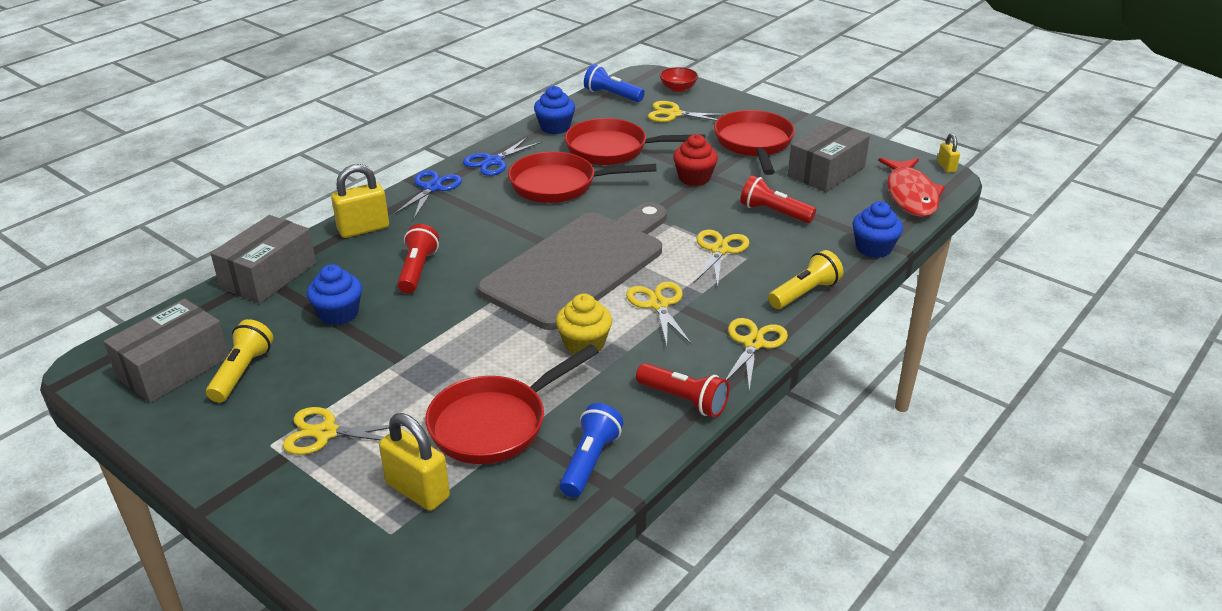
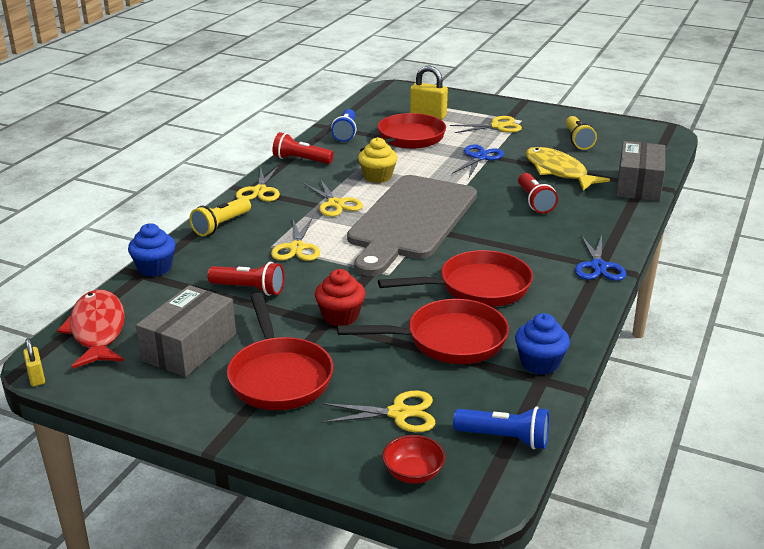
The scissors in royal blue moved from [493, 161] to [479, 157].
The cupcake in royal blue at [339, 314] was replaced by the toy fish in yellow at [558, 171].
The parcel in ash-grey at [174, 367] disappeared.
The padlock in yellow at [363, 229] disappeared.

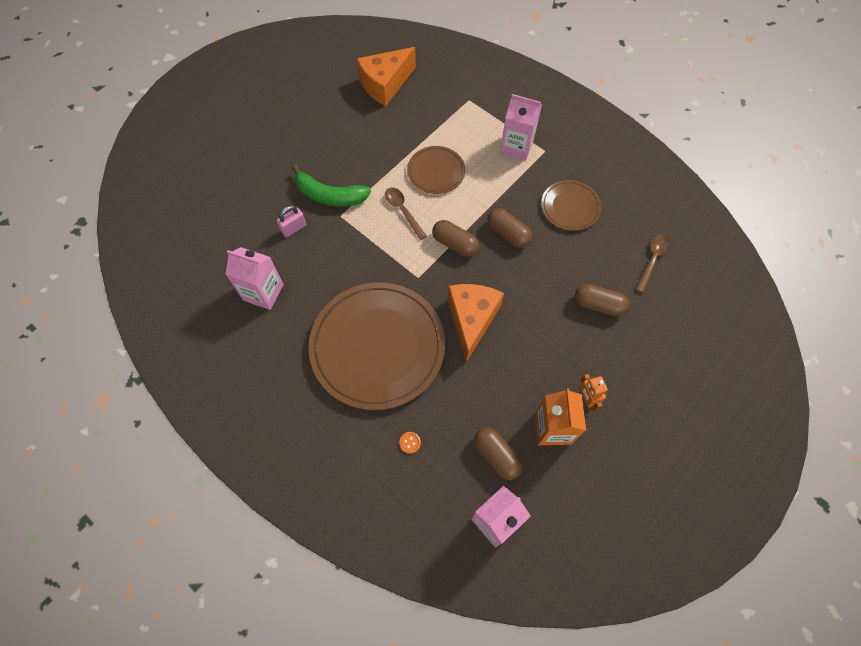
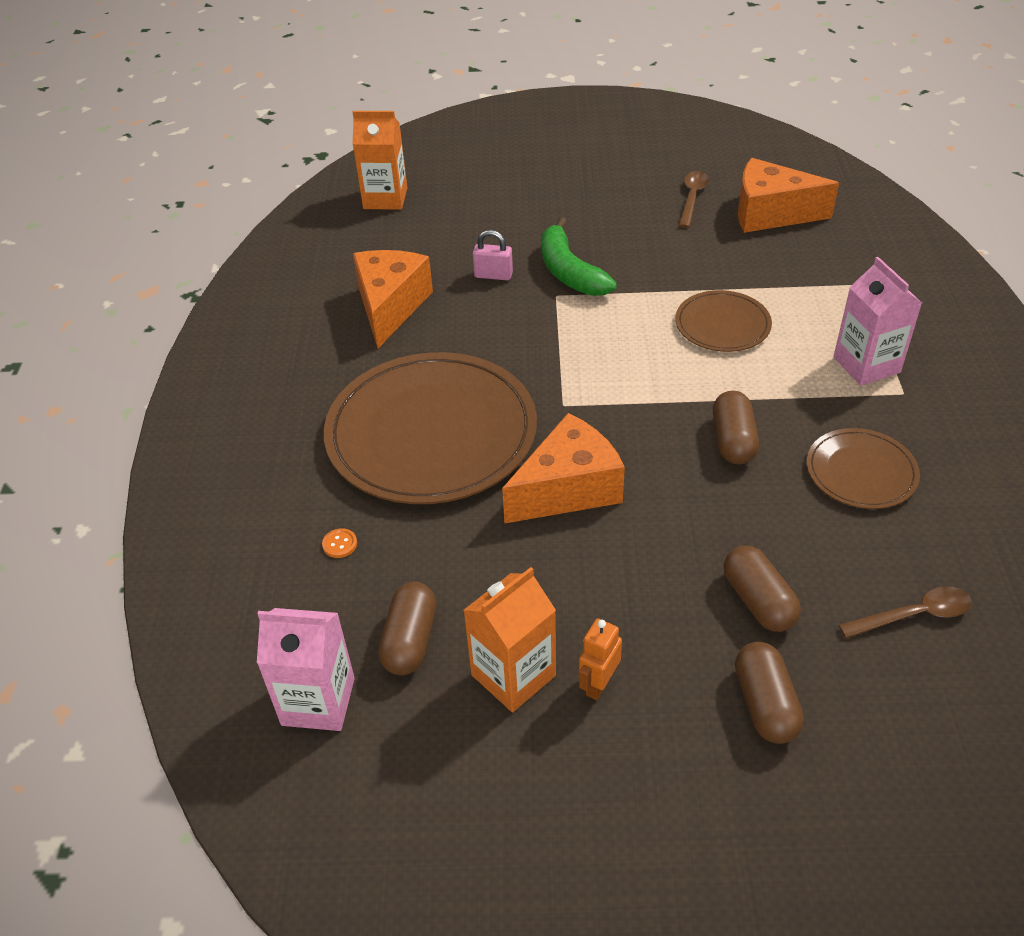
The milk carton in orange-coloured at [385, 198] appeared.
The milk carton in pink at [263, 292] was replaced by the piece of cheese in orange-coloured at [390, 306].
The teaspoon in brown moved from [403, 211] to [692, 198].
The pill in brown moved from [455, 244] to [765, 704].

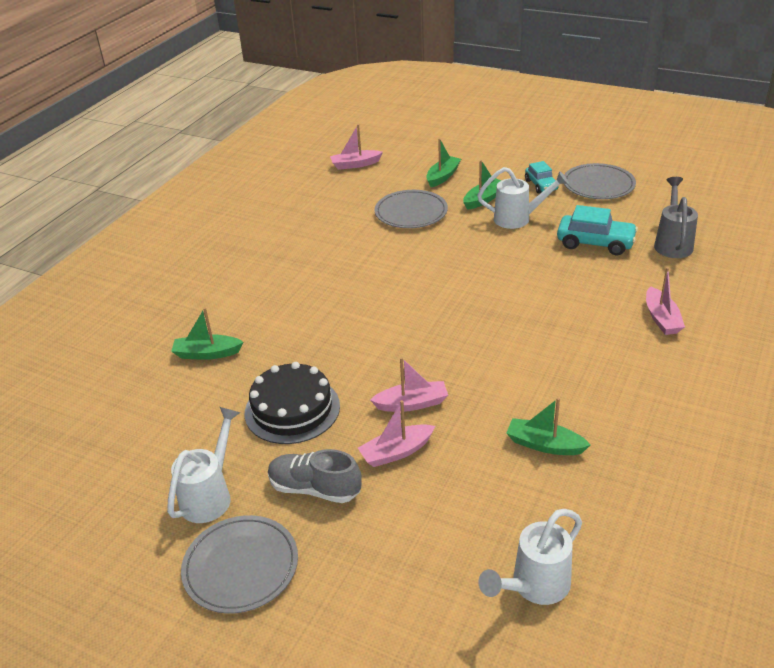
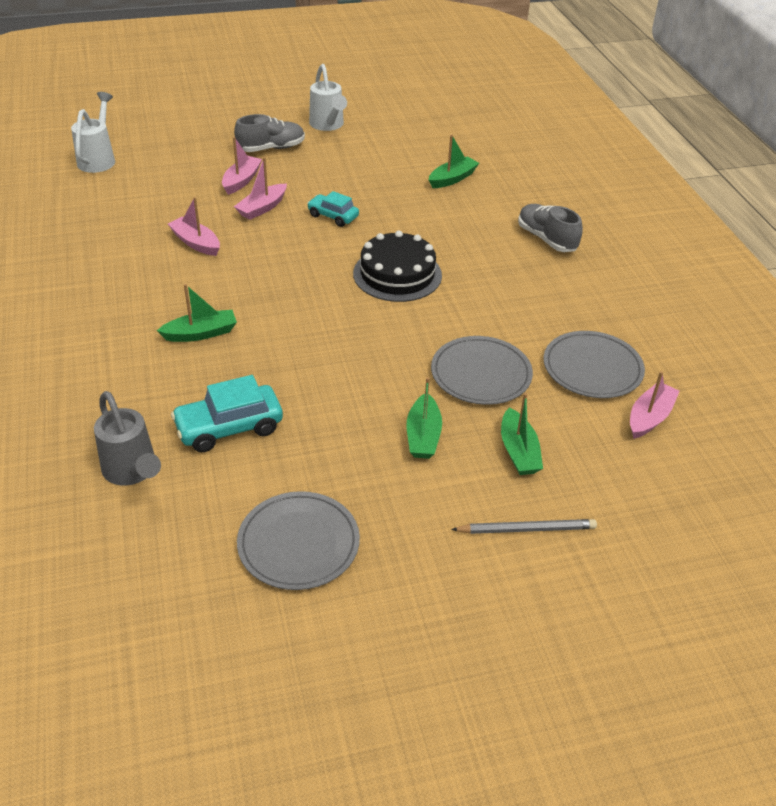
The toy boat in leaf-green moved from [544, 445] to [201, 333].
The toy boat in pink moved from [661, 318] to [196, 243].
The toy car in aqua moved from [541, 185] to [333, 216].
The gateau in jet-black moved from [292, 409] to [397, 274].
The lead pencil in ash-grey at [526, 529] appeared.
The sneaker in ash-grey at [546, 239] appeared.
The flat dish in ash-grey moved from [241, 566] to [592, 368].
The sprinkling can in pure white at [518, 219] disappeared.

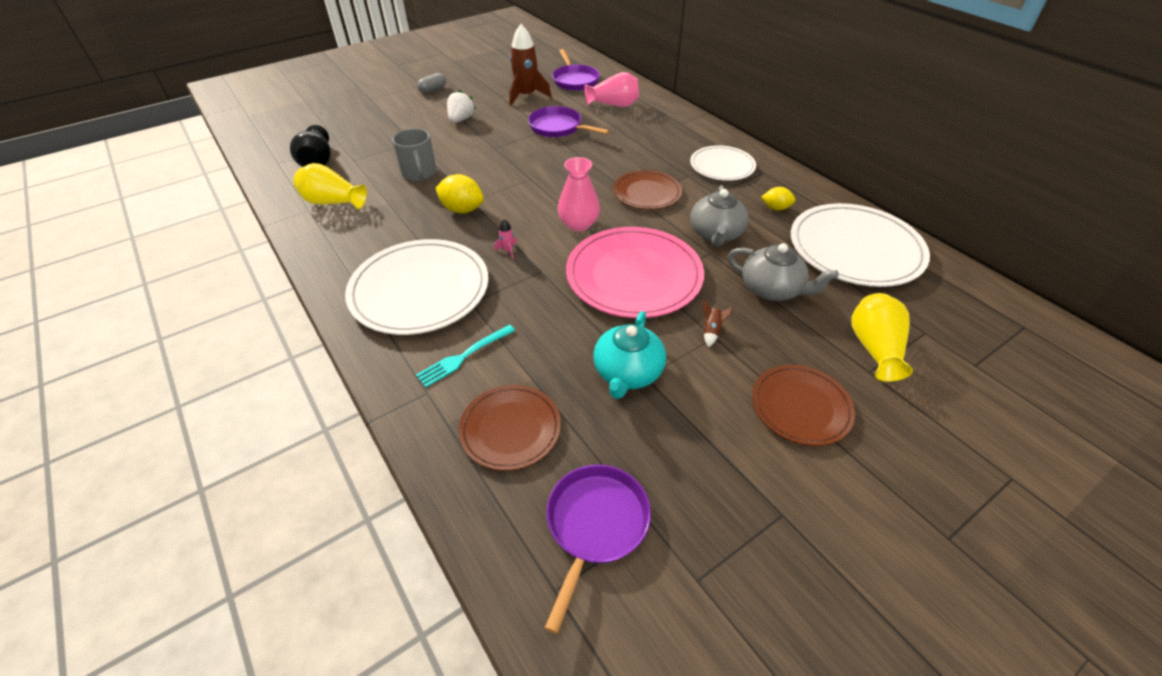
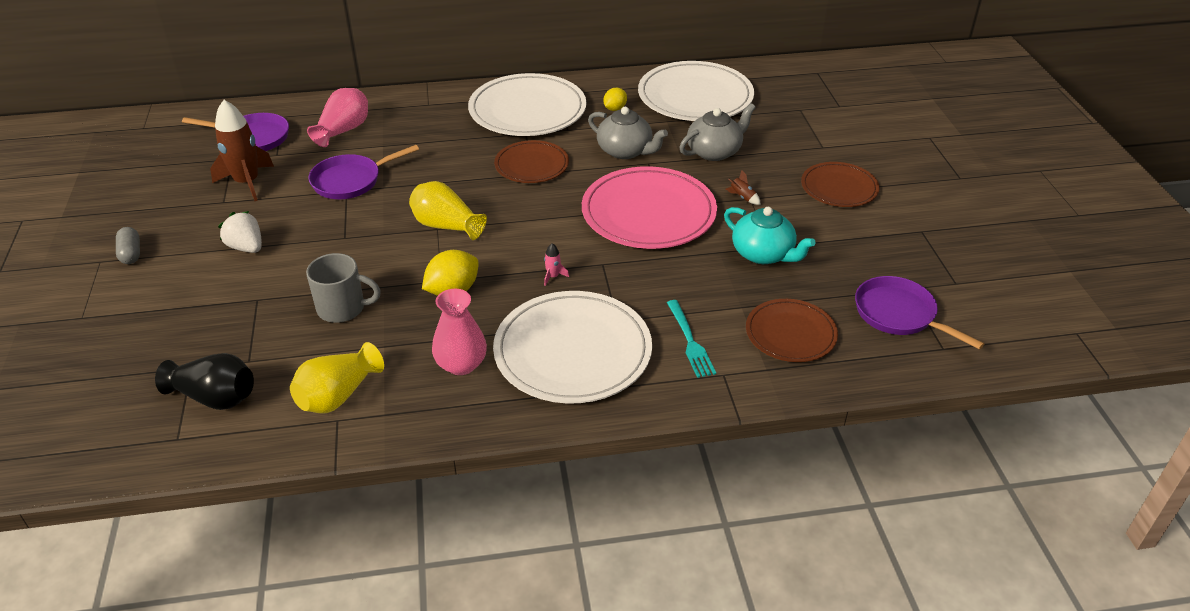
The flower vase in yellow moved from [874, 348] to [446, 226].
The flower vase in pink moved from [579, 224] to [461, 364].
The flat dish in pure white at [722, 166] changed to 1.70 times the size.

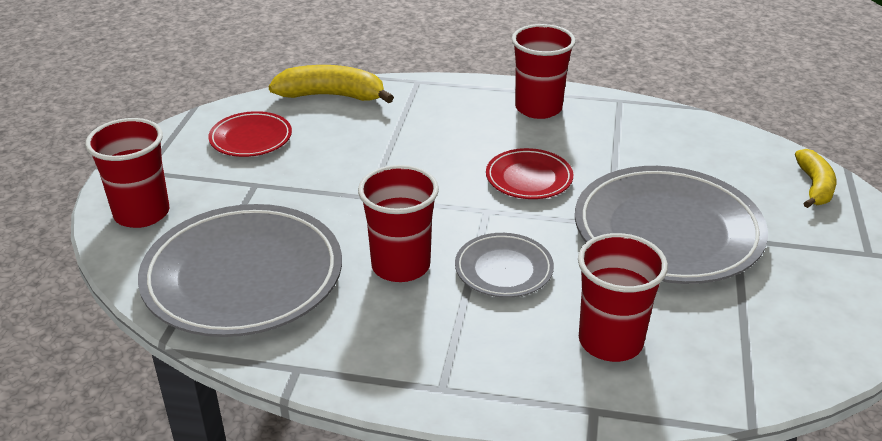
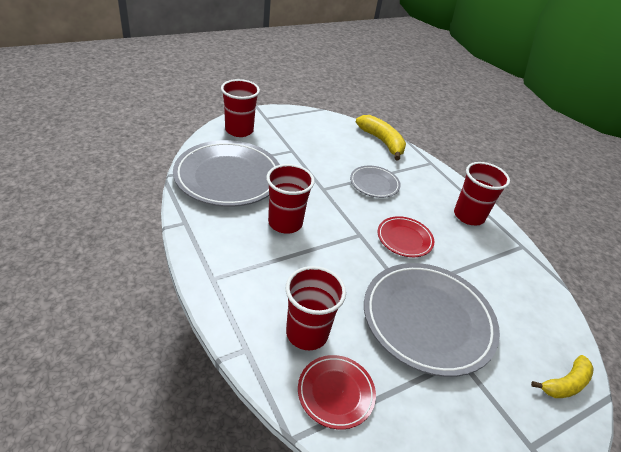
The flat dish in crimson moved from [251, 138] to [336, 393].
The flat dish in ash-grey moved from [503, 269] to [374, 184].

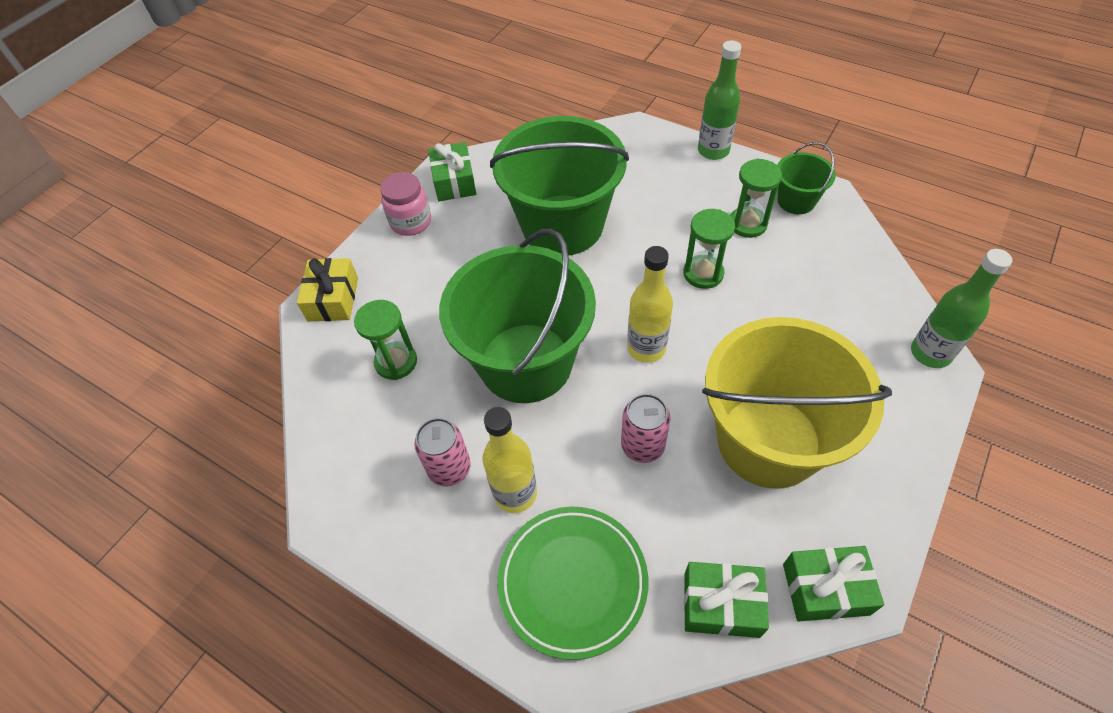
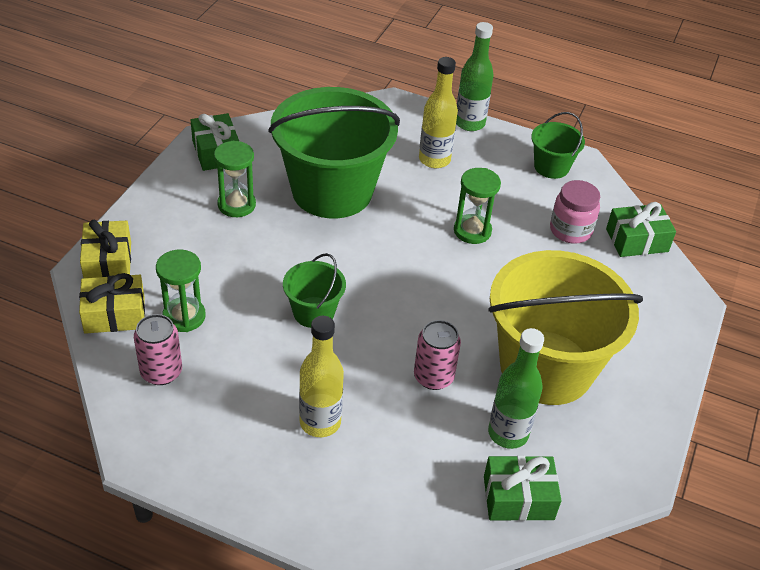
The gift in yellow at [114, 314] appeared.
The can in pink moved from [449, 468] to [161, 372].
The sandglass in leaf-green moved from [747, 224] to [236, 205].
The sand bucket in leaf-green at [526, 362] changed to 0.46 times the size.
The flask in yellow moved from [646, 348] to [434, 160].
The flask in leaf-green moved from [930, 353] to [508, 433].
The jam jar in pink moved from [411, 222] to [570, 230].
The gift in leaf-green moved from [825, 589] to [637, 240].
The flat dish in leaf-green at [572, 582] disappeared.

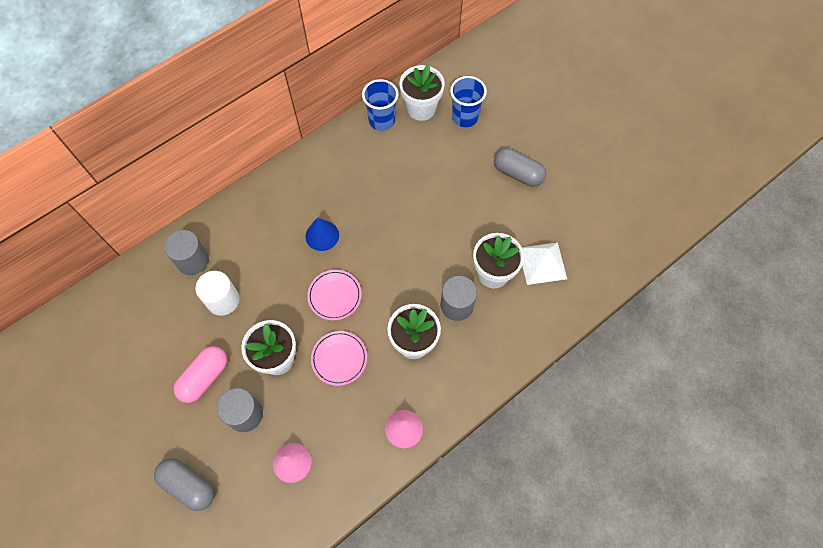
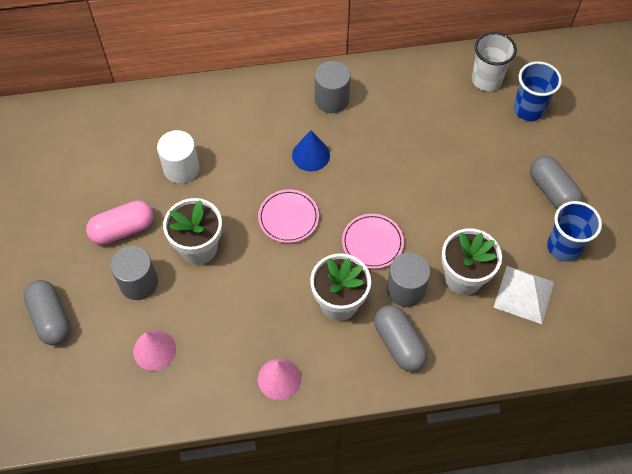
The cylinder in ash-grey moved from [193, 260] to [331, 99].
The flat dish in pink moved from [339, 359] to [372, 242].
The pill in ash-grey at [399, 343] appeared.
The flower pot in pure white at [421, 109] was replaced by the cup in pure white at [486, 80].
The cup in royal blue moved from [382, 120] to [563, 247].

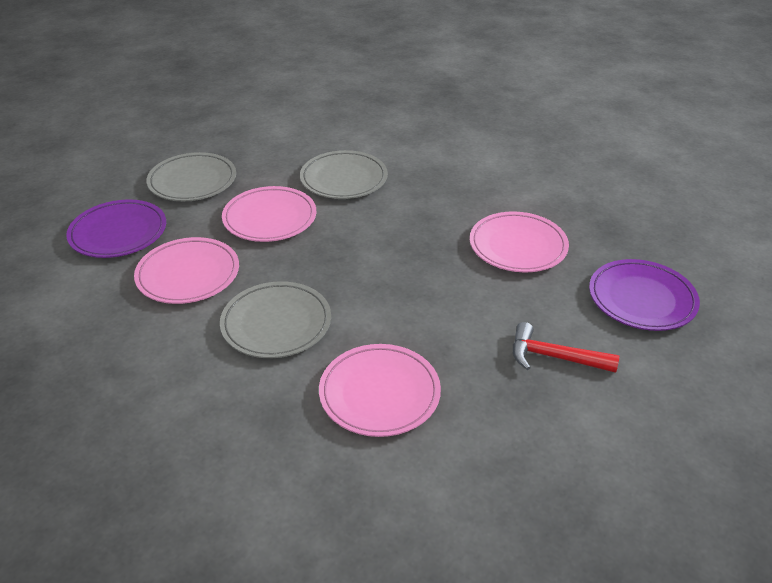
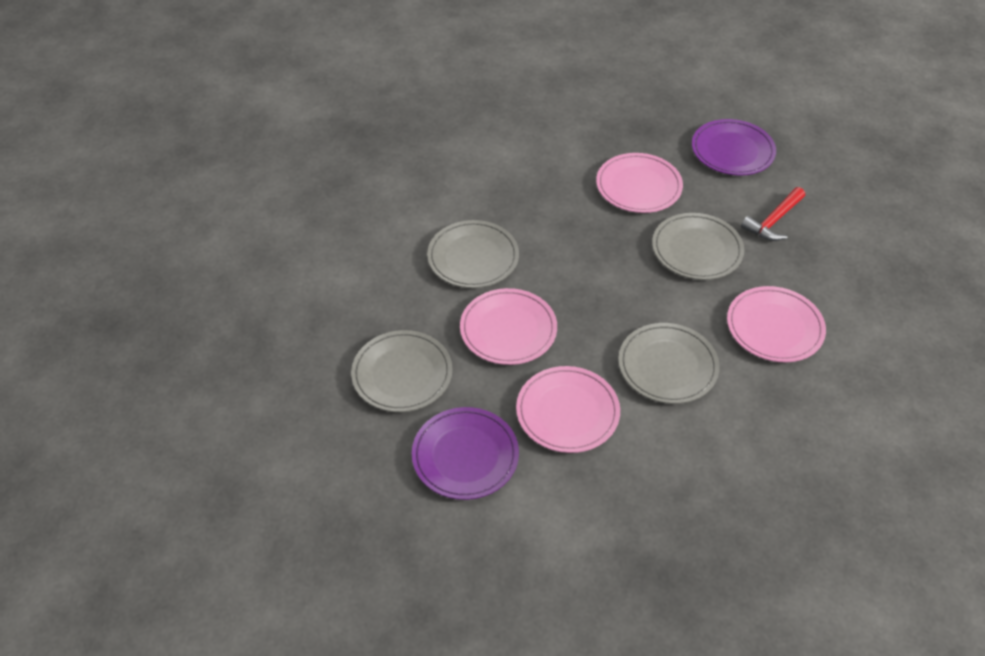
The flat dish in ash-grey at [696, 250] appeared.

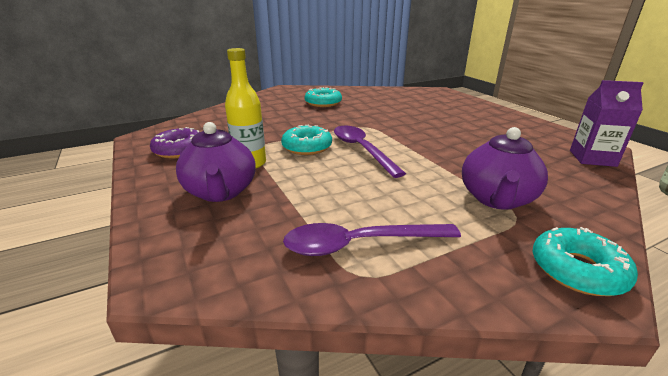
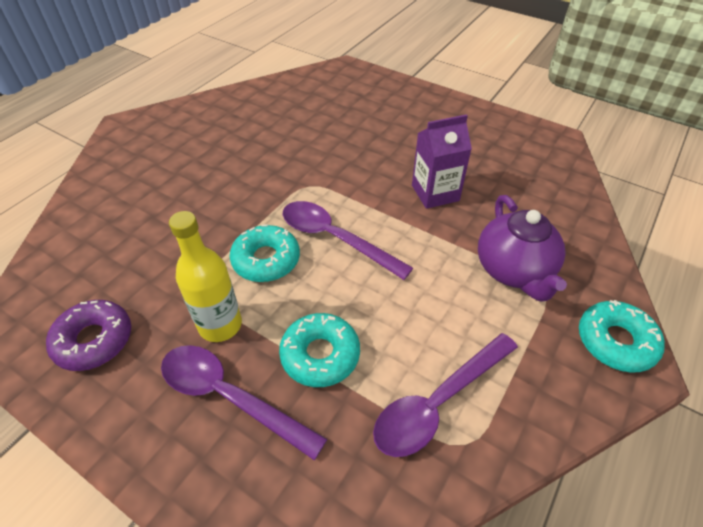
The teapot in purple at [221, 192] was replaced by the teaspoon in purple at [230, 396].
The glazed donut in aqua moved from [323, 103] to [320, 355].
The milk carton in purple moved from [592, 158] to [435, 193].

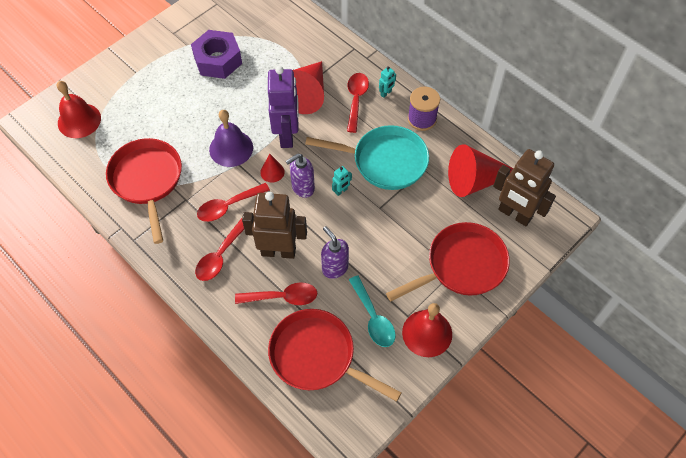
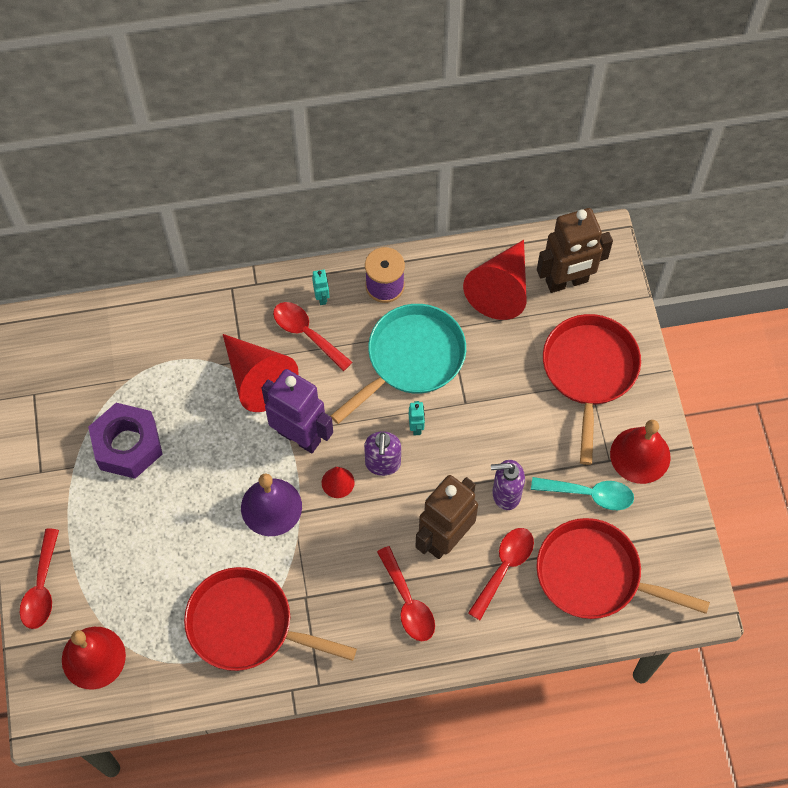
The teaspoon in crimson moved from [228, 206] to [42, 587].
The skillet in crimson at [317, 356] turned 45 degrees clockwise.

